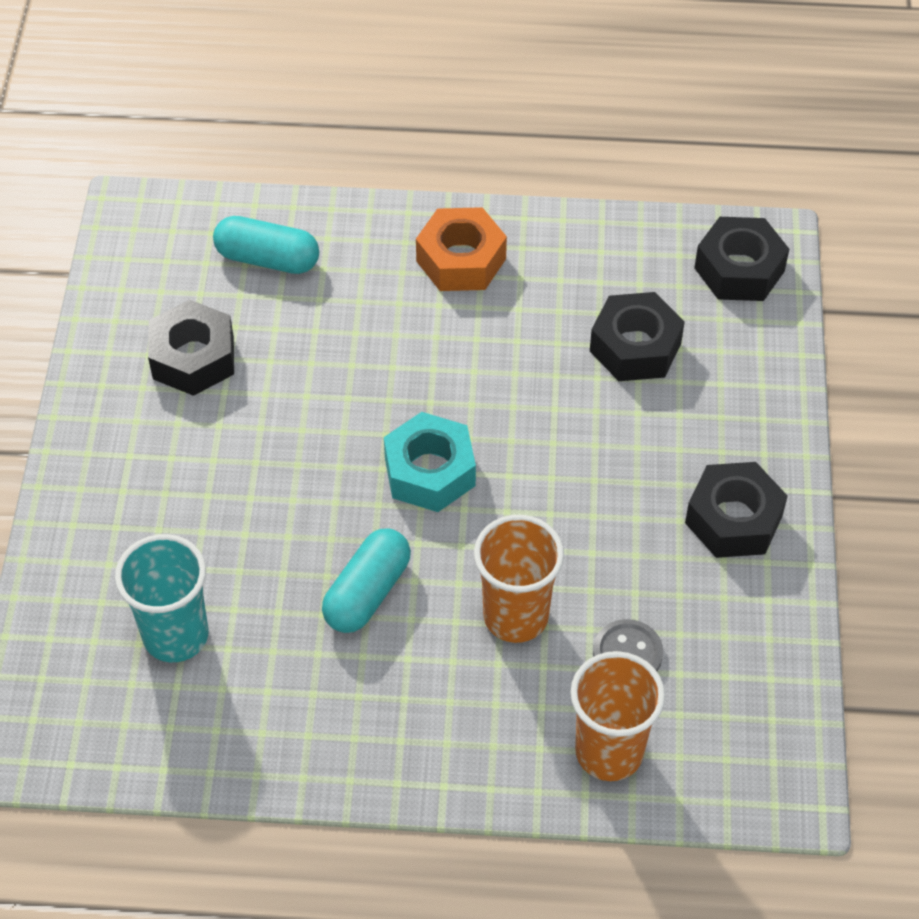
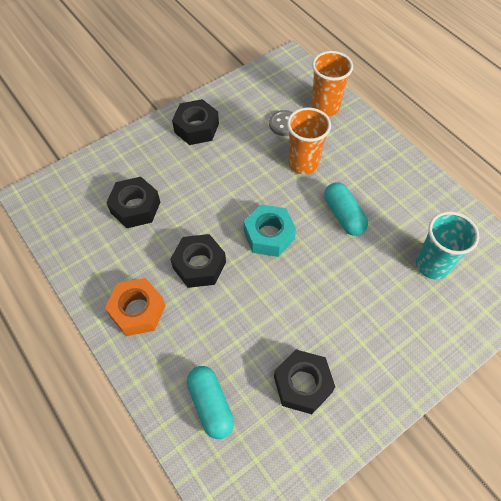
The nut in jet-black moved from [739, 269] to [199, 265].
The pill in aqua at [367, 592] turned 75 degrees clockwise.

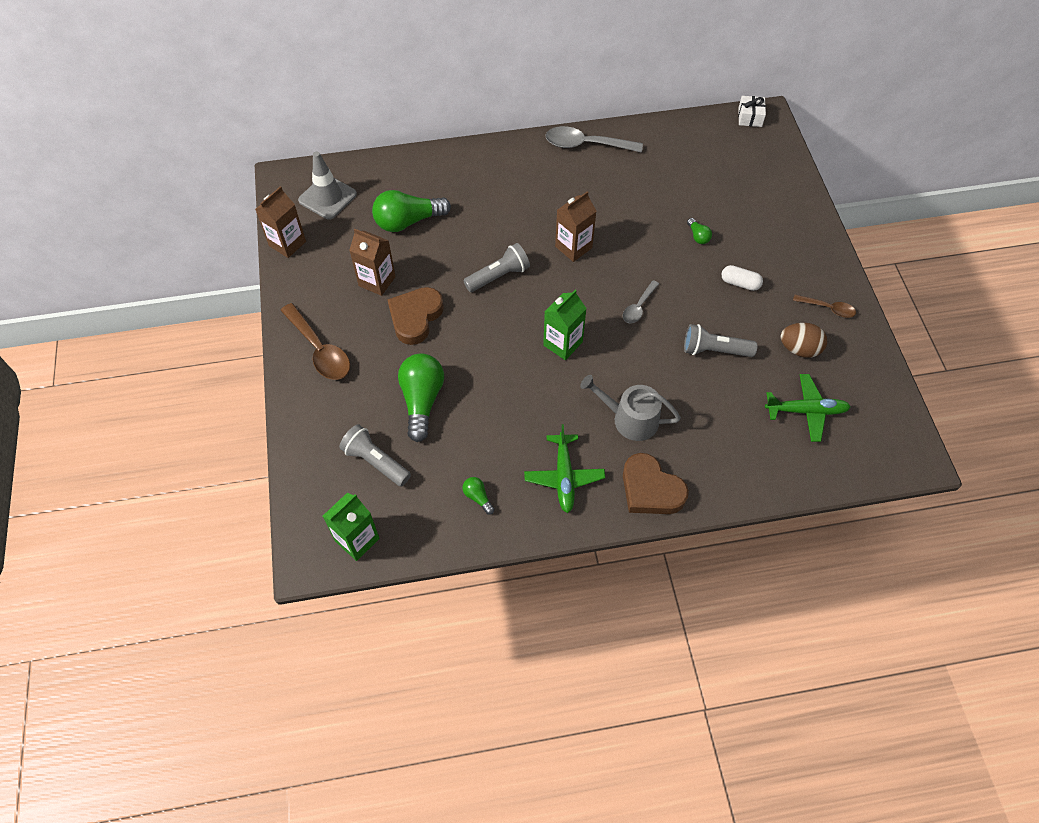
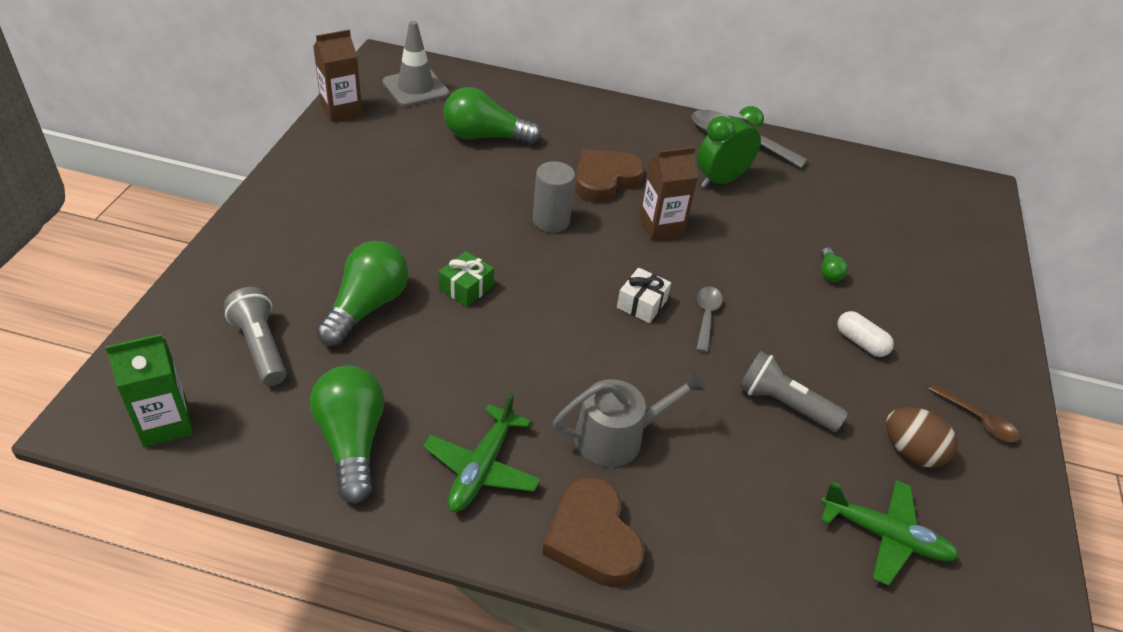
The lightbulb in leaf-green at [478, 497] changed to 2.21 times the size.
The gift in leaf-green at [466, 288] appeared.
The flashlight in ash-grey at [499, 276] was replaced by the cylinder in ash-grey at [551, 221].
The sprinkling can in ash-grey at [630, 419] turned 120 degrees clockwise.
The heart shape in brown moved from [415, 317] to [605, 180].
The gift in pure white moved from [750, 117] to [642, 304].
The teaspoon in ash-grey at [638, 307] turned 135 degrees clockwise.
The bedside clock in leaf-green at [720, 180] appeared.
The teaspoon in brown at [320, 350] disappeared.
The milk carton in brown at [377, 281] disappeared.
The milk carton in leaf-green at [563, 344] disappeared.

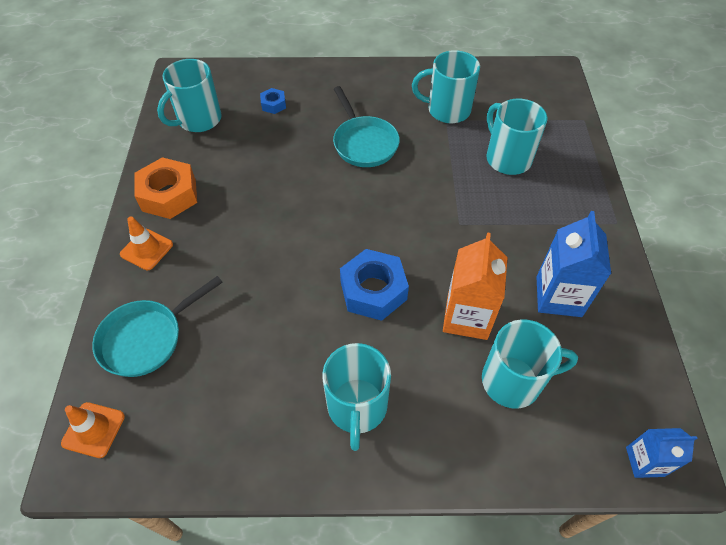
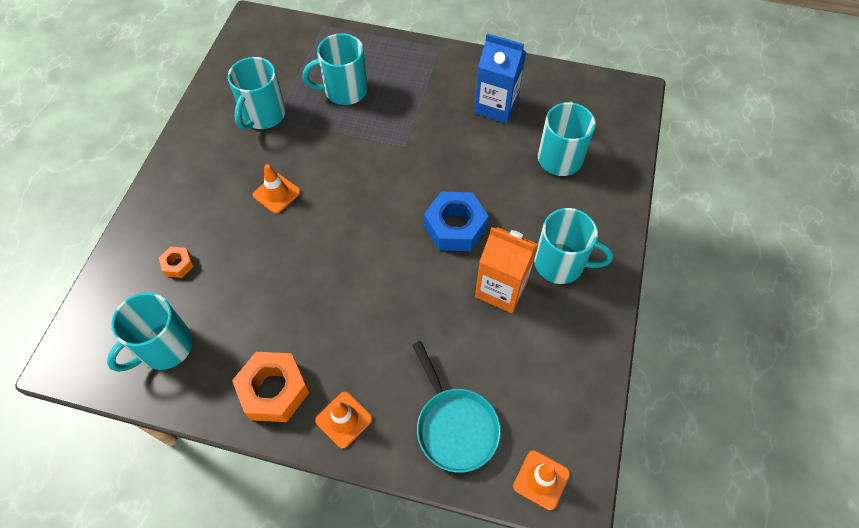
The mug in aqua at [198, 120] turned 75 degrees clockwise.
The nut in royal blue at [273, 104] became the nut in orange-coloured at [178, 265].
The skillet in aqua at [364, 143] was replaced by the traffic cone in orange-coloured at [276, 193].
The milk carton in orange-coloured moved from [467, 317] to [501, 289].
The milk carton in royal blue at [645, 461] disappeared.

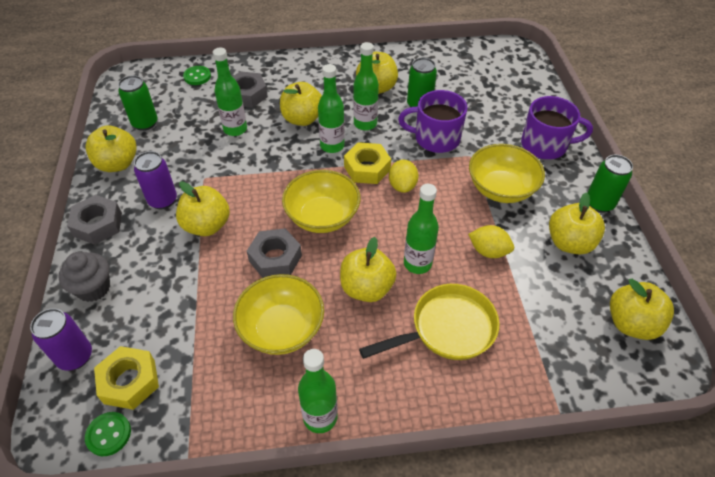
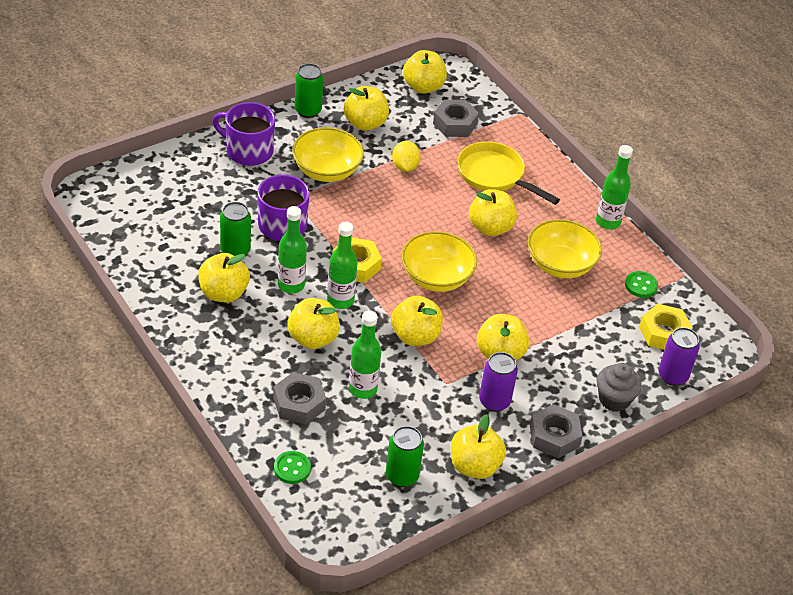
The mug in purple at [545, 145] turned 45 degrees counterclockwise.
The apple fruit in yellow at [415, 336] appeared.
The nut in ash-grey moved from [275, 258] to [455, 124].
The button in leaf-green moved from [108, 434] to [641, 285].
The toy lemon in yellow at [402, 186] disappeared.
The flask in leaf-green at [417, 263] disappeared.

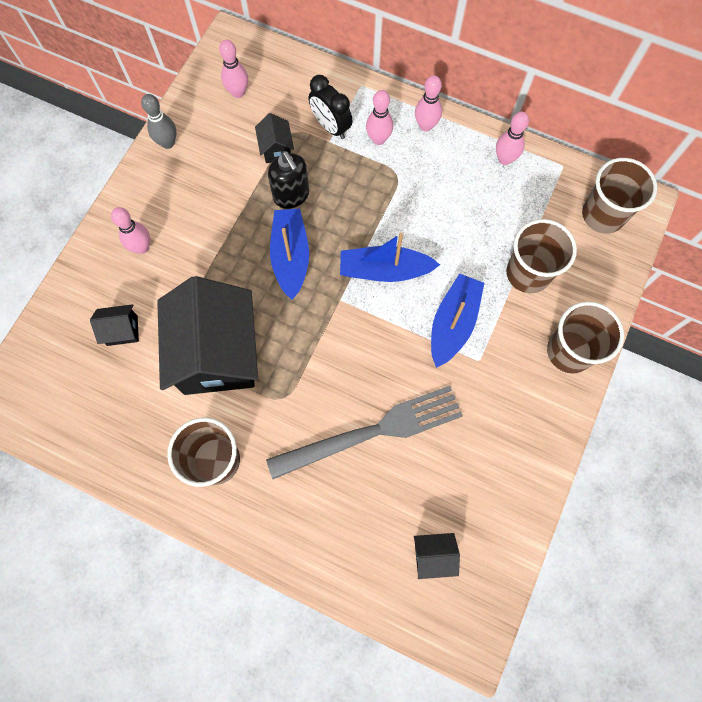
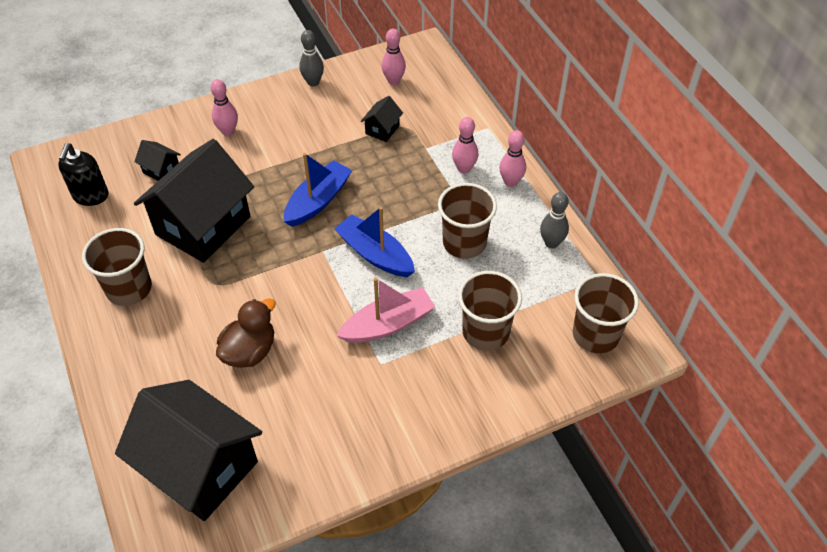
The pump bottle in jet-black moved from [291, 195] to [90, 196].
The cottage in jet-black at [433, 555] changed to 2.43 times the size.
The dinner fork in ash-grey at [372, 432] was replaced by the toy duck in brown at [250, 351].
The toy boat in royal blue at [453, 323] became the toy boat in pink at [388, 324].
The cup in brown moved from [569, 351] to [464, 243].
The bowling pin in pink at [504, 159] became the bowling pin in ash-grey at [551, 243].
The bedside clock in jet-black at [331, 127] disappeared.

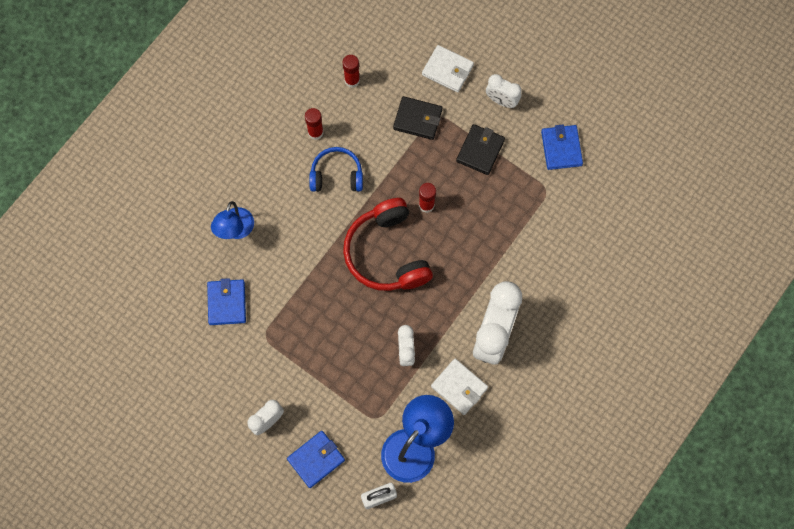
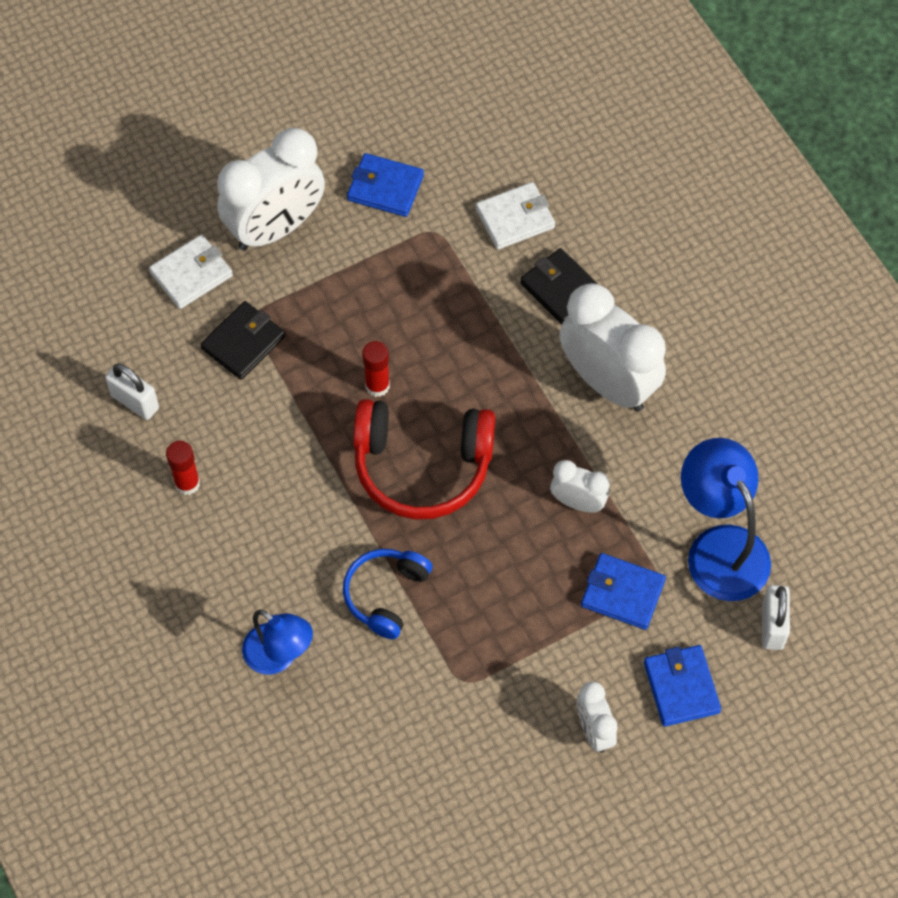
The glue stick in crimson at [352, 80] was replaced by the padlock in pure white at [135, 402].
The bedside clock in pure white at [501, 101] changed to 1.98 times the size.
The headphones in royal blue moved from [336, 175] to [385, 594].
The card wallet in pure white moved from [459, 387] to [515, 218].
The card wallet in jet-black moved from [480, 150] to [561, 289].
The card wallet in royal blue moved from [227, 303] to [622, 593].

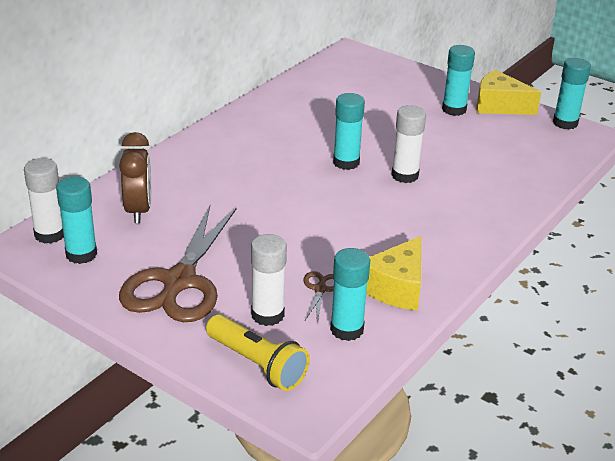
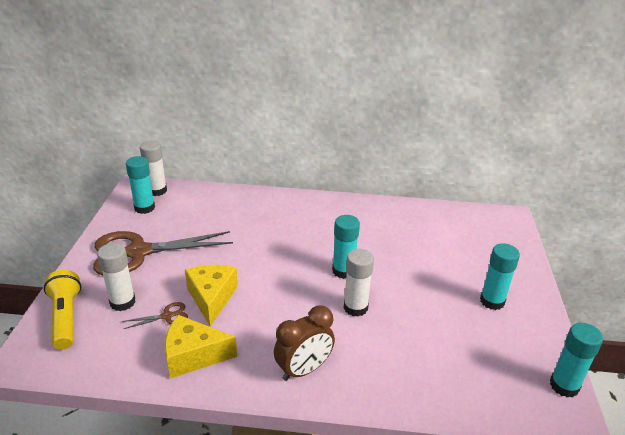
The flashlight in yellow at [258, 364] turned 150 degrees clockwise.
The piece of cheese in yellow moved from [499, 106] to [212, 298].
The bedside clock in brown moved from [139, 210] to [304, 370].
The glue stick in aqua at [347, 329] disappeared.

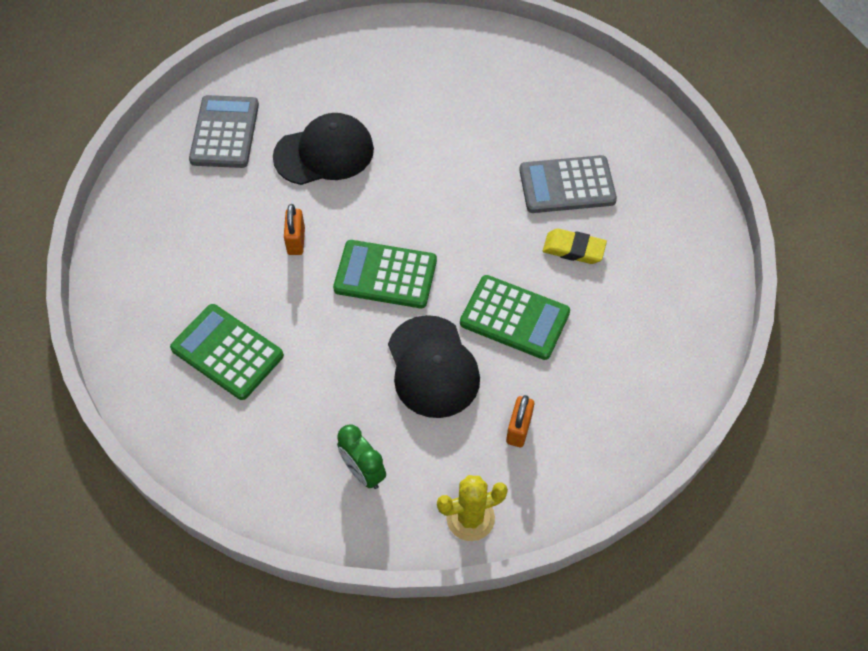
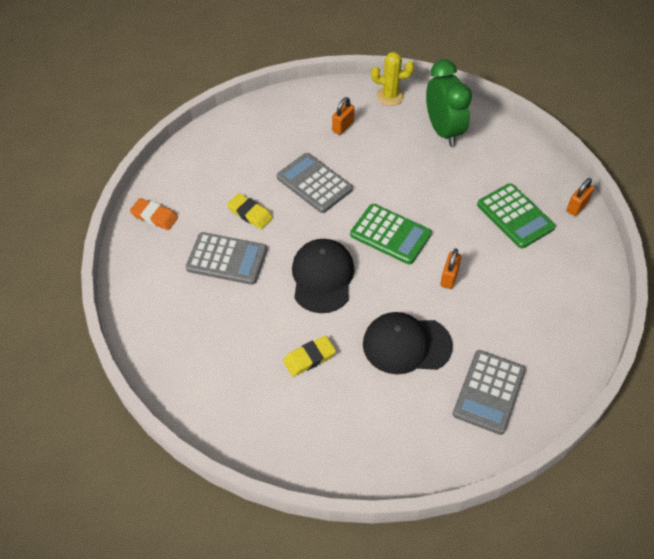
The eraser in orange-coloured at [154, 216] appeared.
The pocket calculator in leaf-green at [514, 318] became the pocket calculator in ash-grey at [314, 183].
The eraser in yellow at [309, 358] appeared.
The cap in jet-black moved from [433, 367] to [322, 277].
The bedside clock in leaf-green at [363, 472] changed to 1.72 times the size.
The padlock in orange-coloured at [577, 207] appeared.

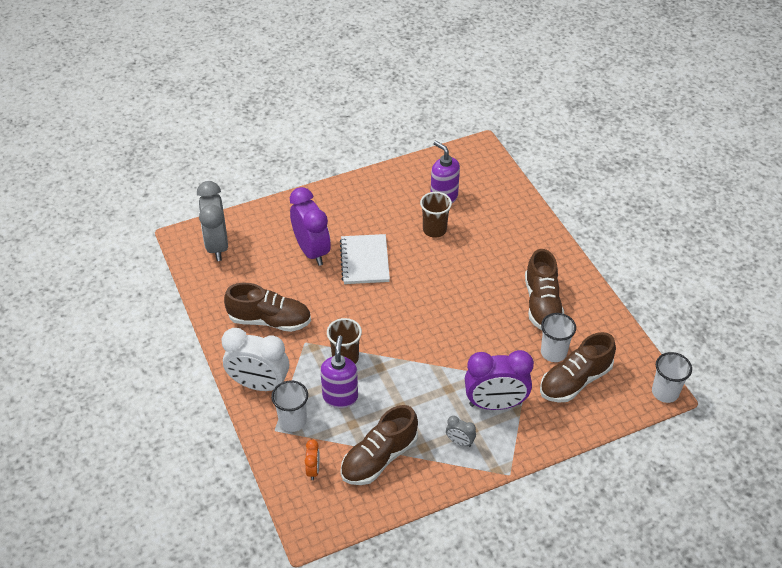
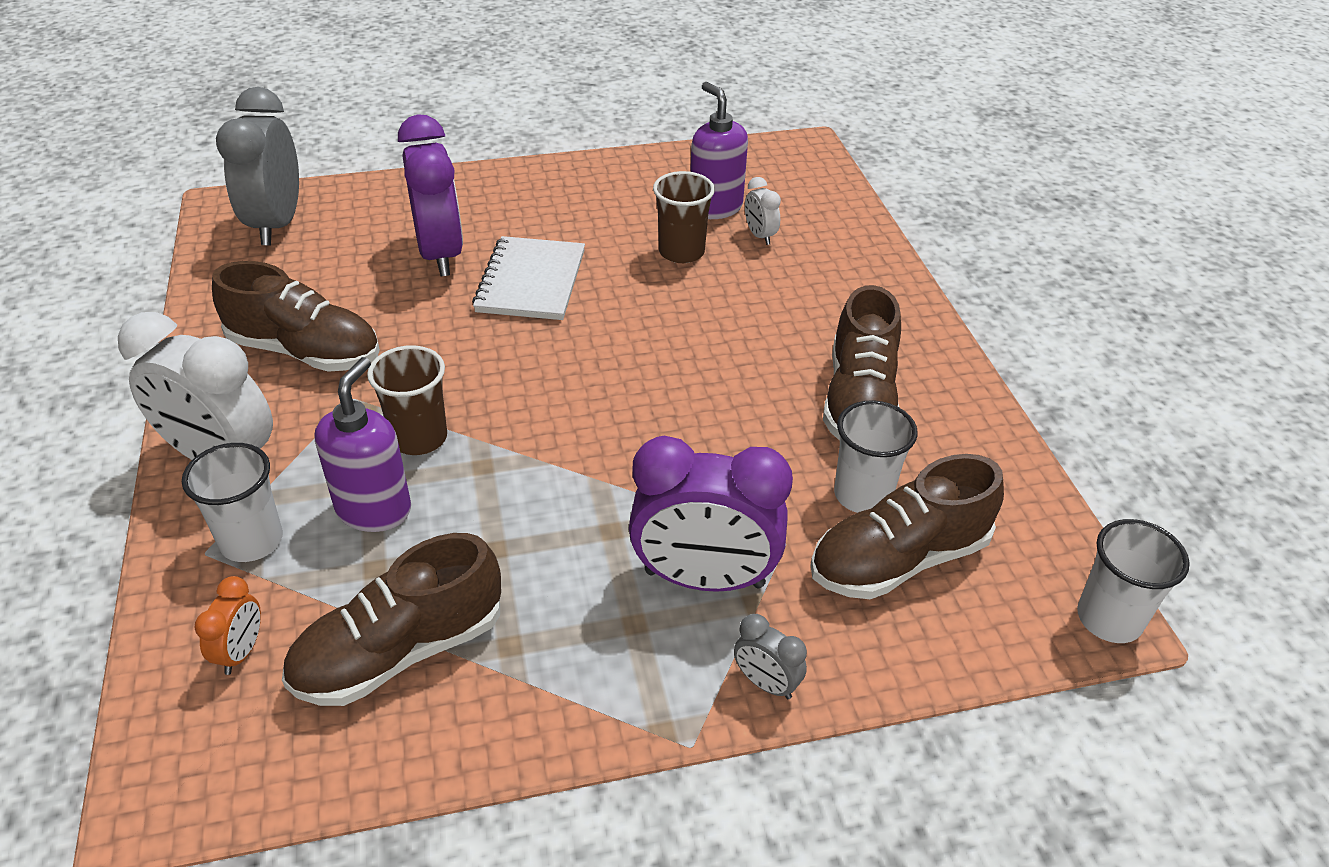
The bedside clock in ash-grey moved from [460, 442] to [766, 683].
The bedside clock in pure white at [759, 236] appeared.

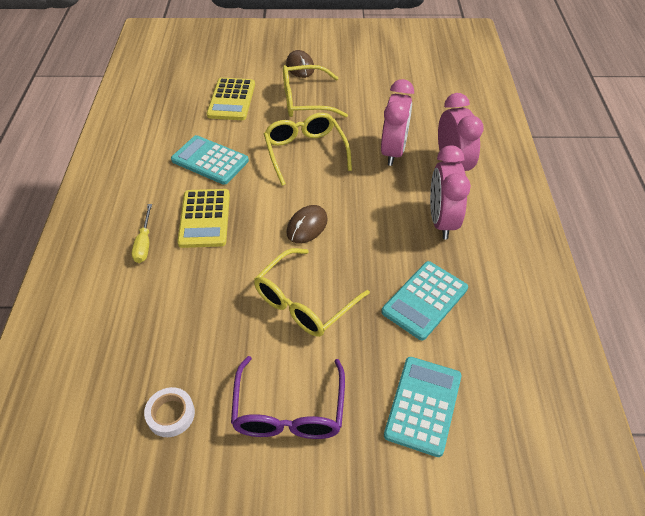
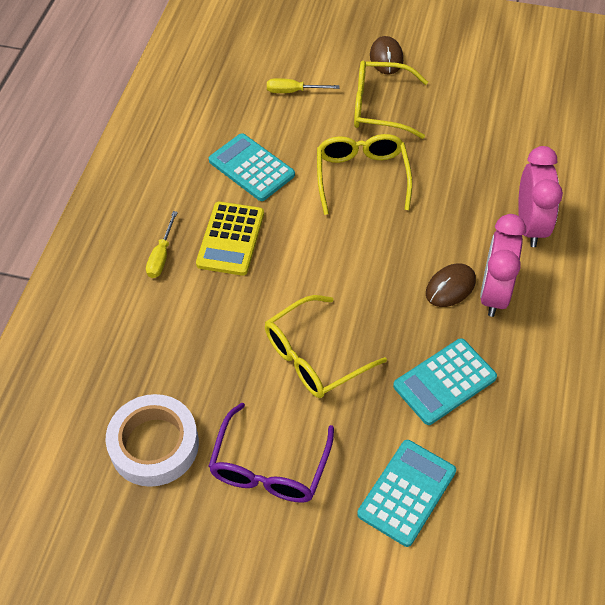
The roll of tape in pure white at [171, 414] changed to 1.88 times the size.
The pocket calculator in yellow at [231, 100] was replaced by the screwdriver in yellow at [293, 91].
The mouse in brown moved from [307, 226] to [450, 287].
The bedside clock in pink at [393, 151] disappeared.

